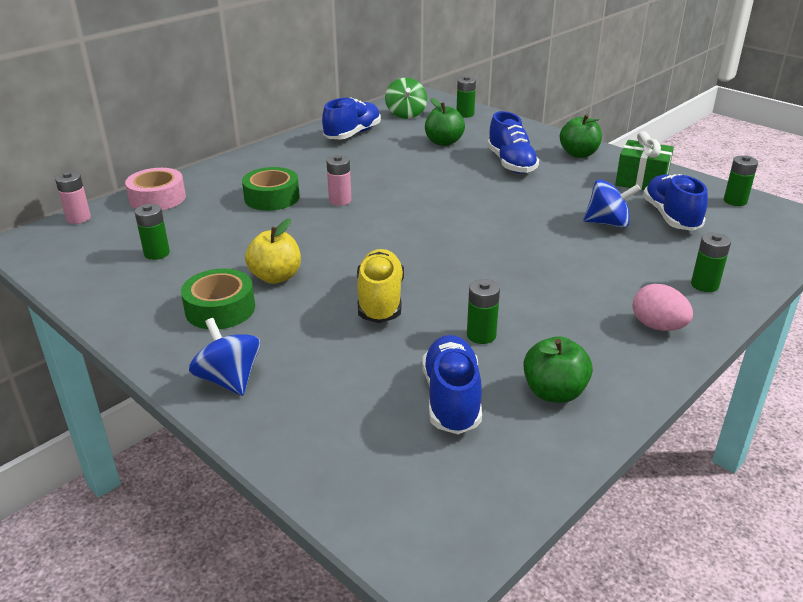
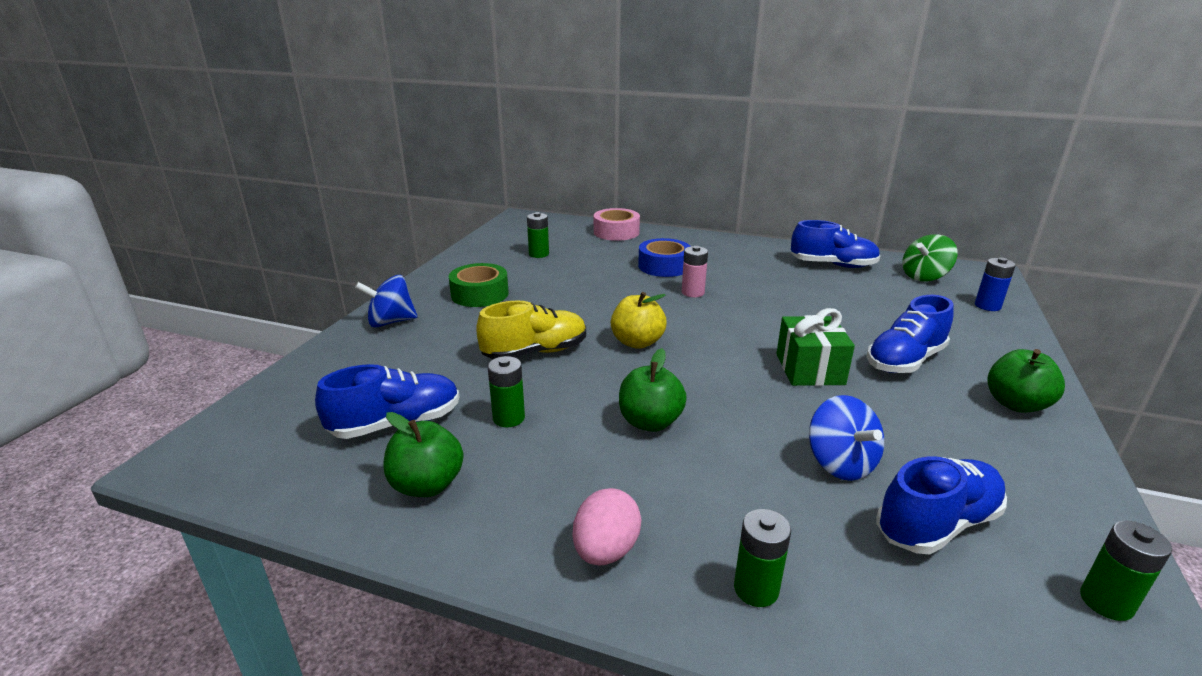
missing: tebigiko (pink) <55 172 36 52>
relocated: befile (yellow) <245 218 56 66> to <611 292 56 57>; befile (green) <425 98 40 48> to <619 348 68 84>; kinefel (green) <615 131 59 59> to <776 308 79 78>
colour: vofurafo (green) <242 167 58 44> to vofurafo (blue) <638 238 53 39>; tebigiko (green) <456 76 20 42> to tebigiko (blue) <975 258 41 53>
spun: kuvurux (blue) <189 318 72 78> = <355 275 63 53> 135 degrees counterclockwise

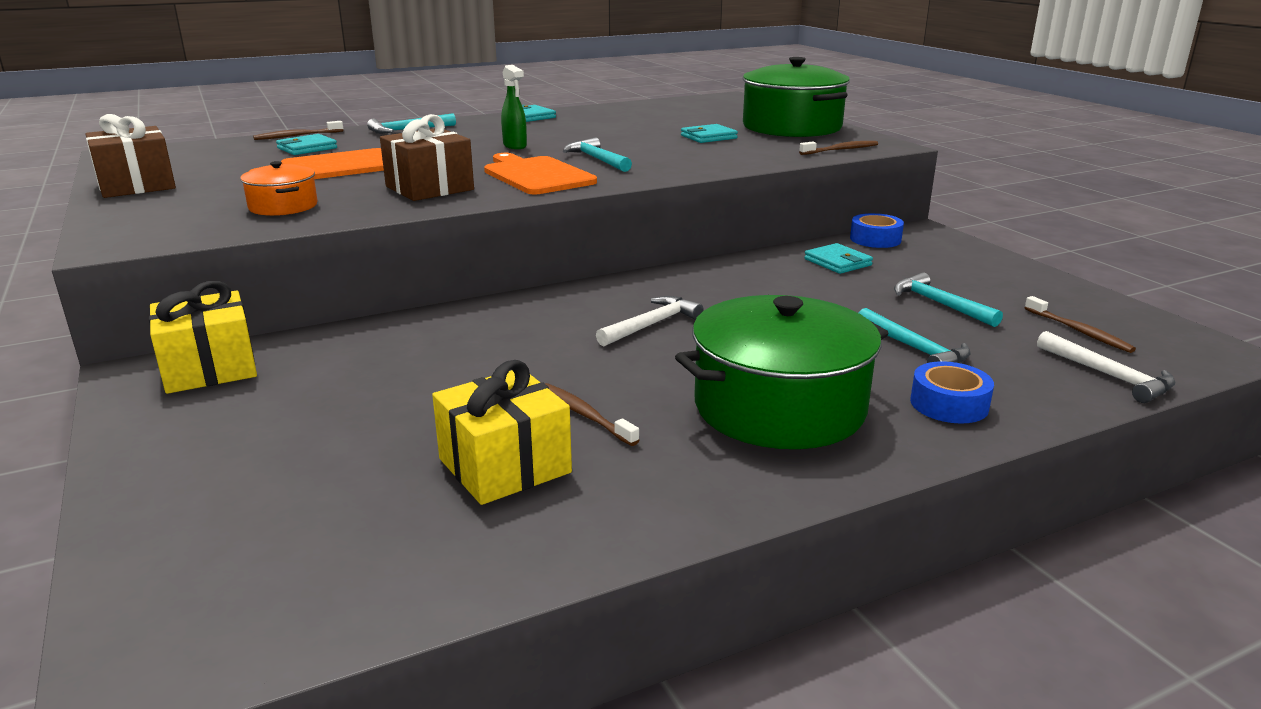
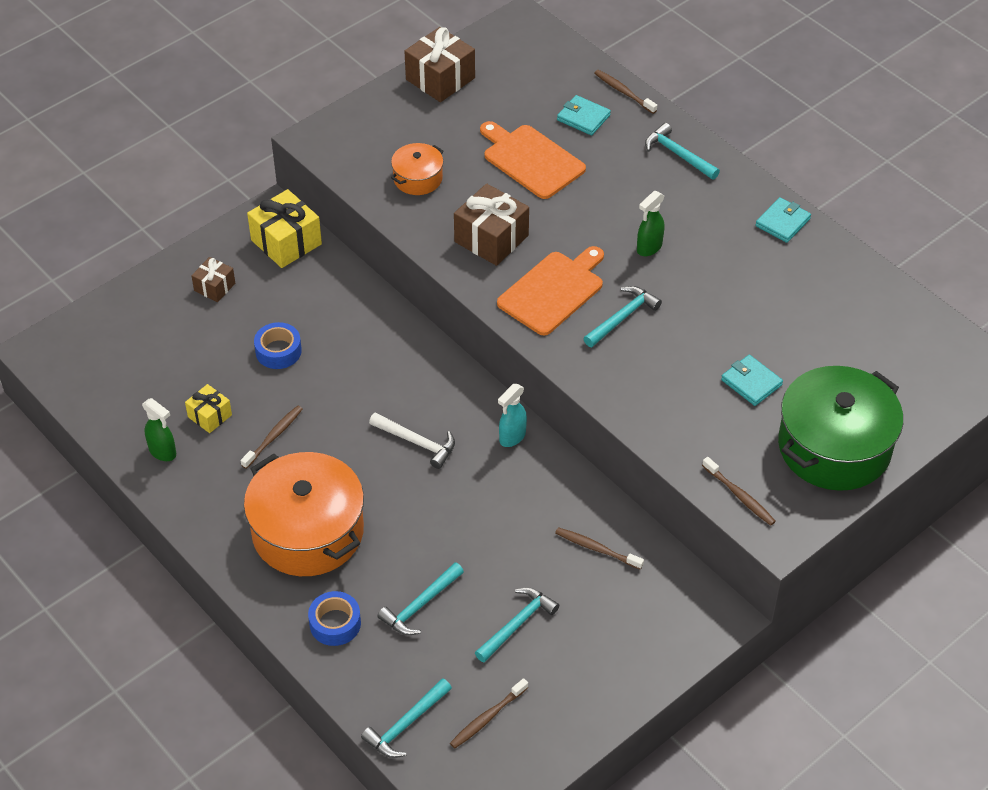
appeared: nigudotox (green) <142 398 34 63>; kinefel (brown) <191 257 44 45>; nigudotox (turquoise) <498 384 29 63>
relocated: vofurafo (blue) <850 213 54 35> to <254 322 48 47>
exchanged: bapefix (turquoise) <804 243 69 31> to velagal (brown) <555 527 89 43>
colour: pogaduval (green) <675 295 213 154> to pogaduval (orange) <244 452 120 124>; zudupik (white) <1037 331 139 72> to zudupik (turquoise) <361 678 91 80>
size: kinefel (yellow) <432 360 140 145> = <185 384 47 49> x0.57

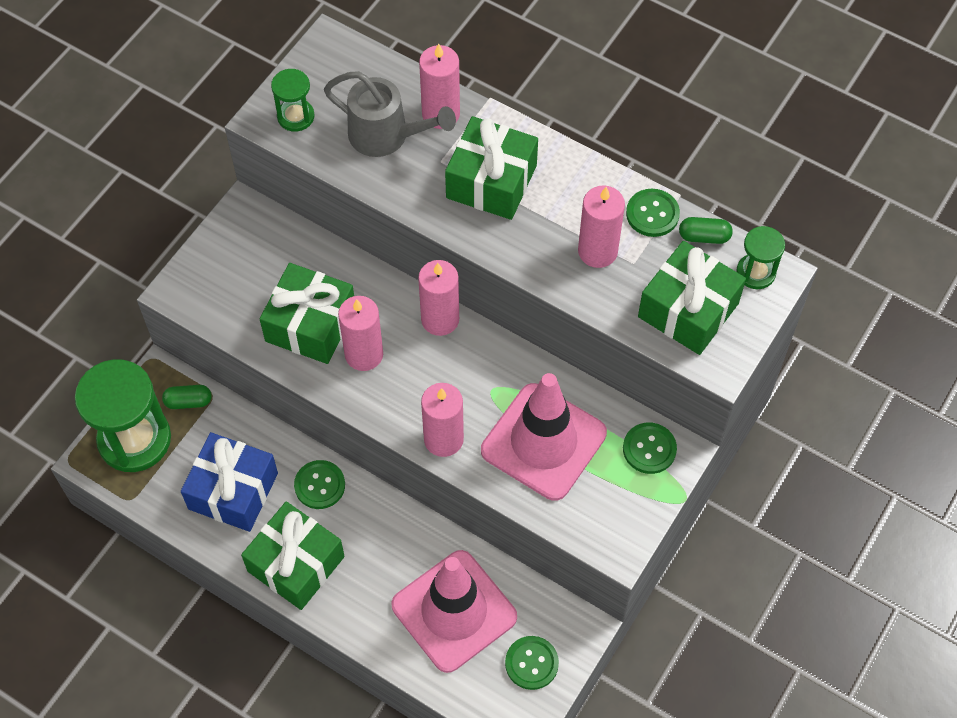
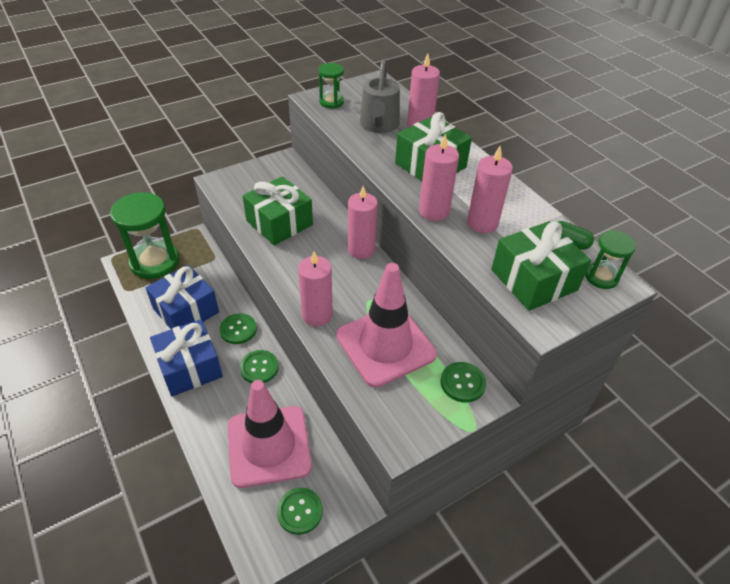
missing: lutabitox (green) <162 385 50 24>
relocated: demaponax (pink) <338 296 45 75> to <419 133 40 88>; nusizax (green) <626 189 54 48> to <240 350 39 33>
colour: kinefel (green) <241 501 104 109> to kinefel (blue) <150 319 73 77>
spun: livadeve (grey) <324 71 132 86> = <360 59 40 74> 45 degrees clockwise

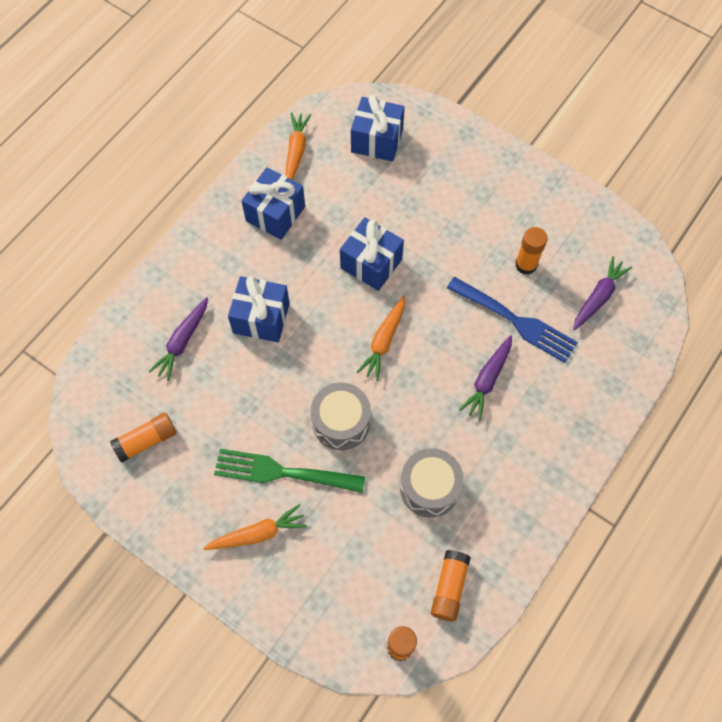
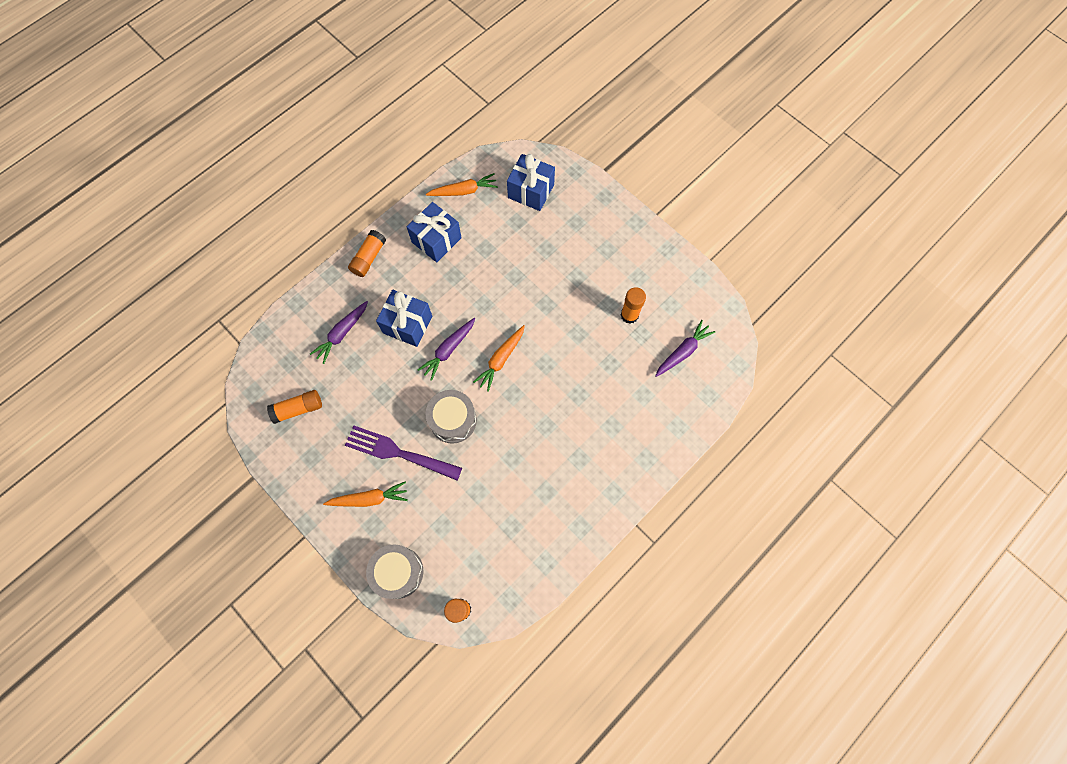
missing: kinefel (blue) <340 217 64 74>; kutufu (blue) <447 277 131 86>
relocated: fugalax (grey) <400 448 64 70> to <366 544 57 55>; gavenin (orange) <431 550 40 72> to <348 230 38 47>; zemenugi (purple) <459 335 53 85> to <417 318 58 63>
colour: kutufu (green) <214 449 151 44> to kutufu (purple) <345 425 117 56>
spun: zemenugi (orange) <285 112 26 68> = <426 173 72 23> 60 degrees clockwise

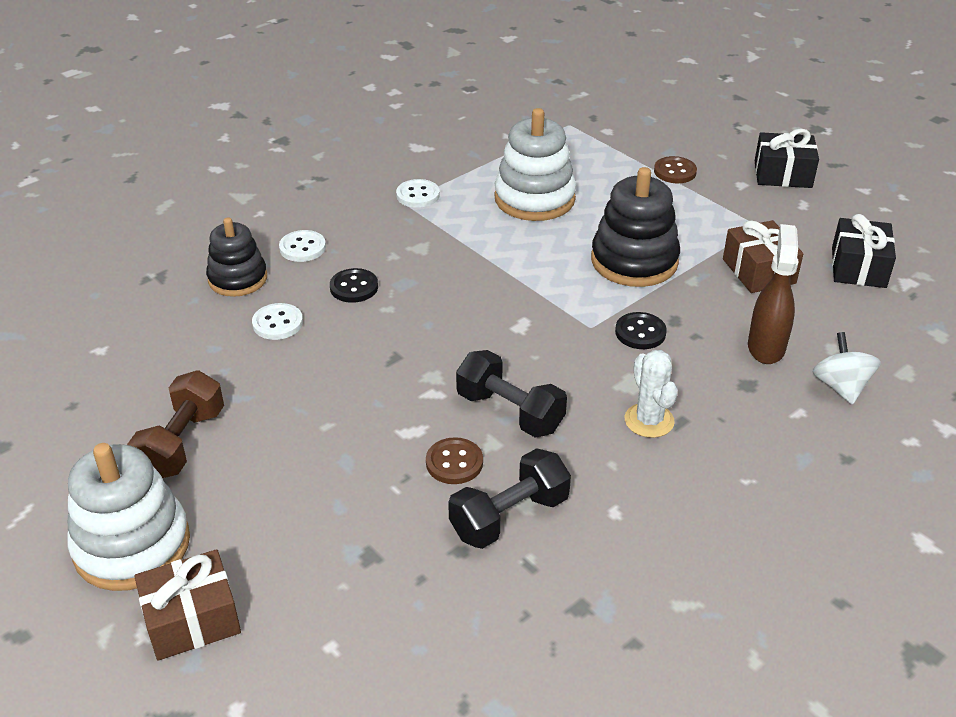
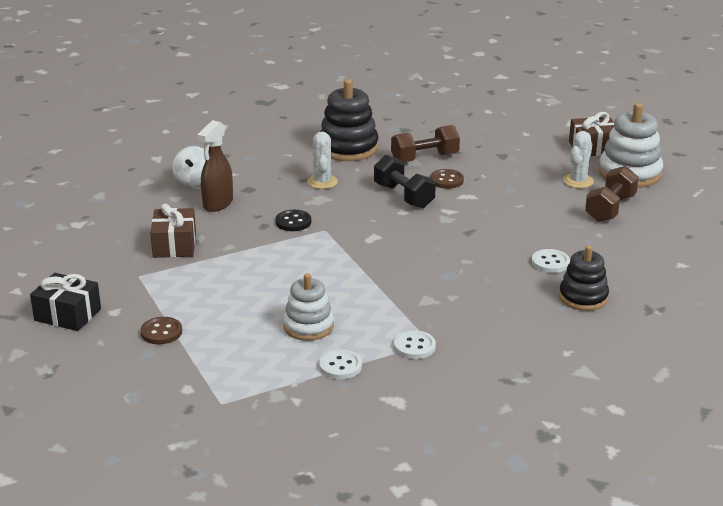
missing: nusizax (black) <330 268 48 35>; kinefel (black) <832 214 64 74>
appeared: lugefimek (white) <563 131 31 57>
relocated: nusizax (white) <279 230 47 32> to <319 349 43 30>; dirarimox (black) <591 167 89 120> to <320 79 59 82>
colour: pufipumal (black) <448 448 123 101> to pufipumal (brown) <391 125 69 37>
size: dirarimox (white) <494 108 82 113> = <283 273 51 68> x0.66

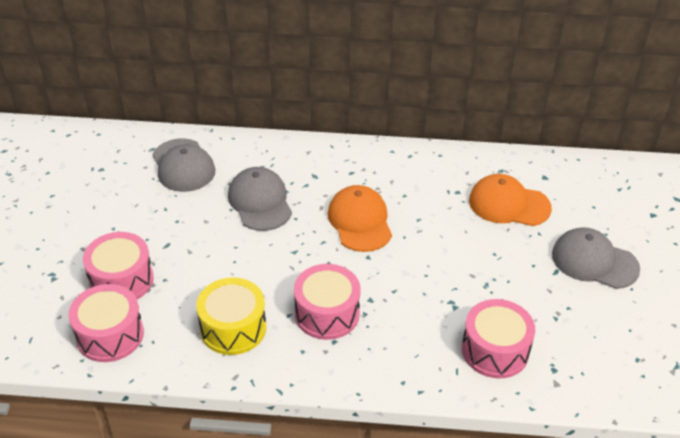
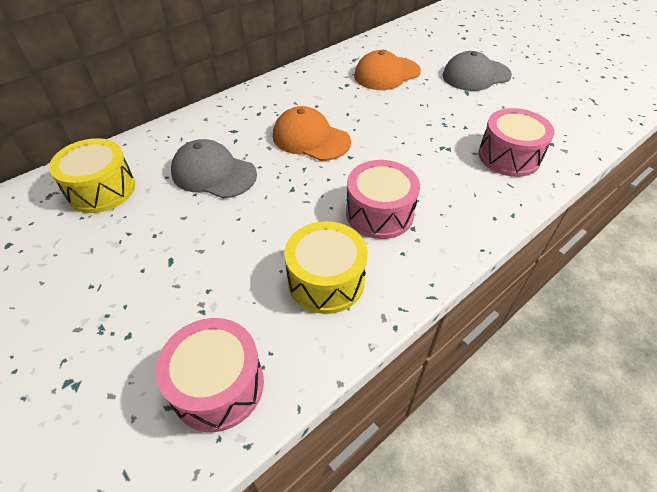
missing: fugalax (pink) <83 232 71 68>
exchanged: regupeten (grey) <152 139 63 53> to fugalax (yellow) <49 138 86 75>

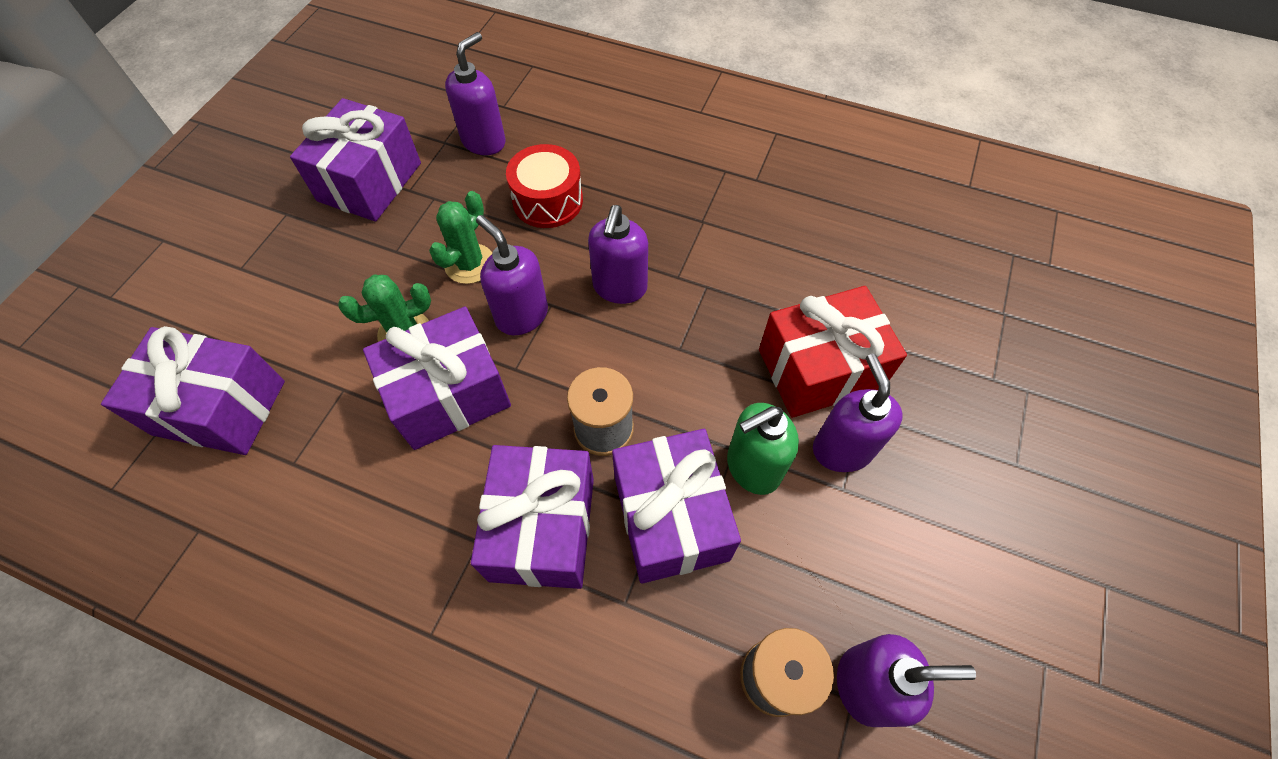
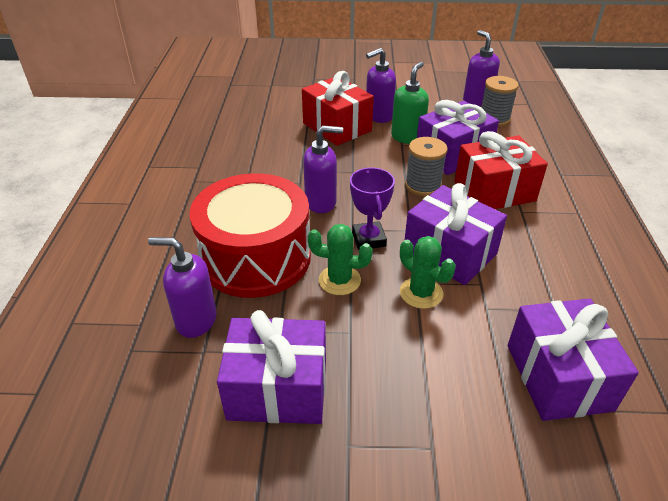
exchanged: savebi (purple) <476 215 72 120> to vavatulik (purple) <350 168 45 82>
colour: kinefel (purple) <471 445 123 144> to kinefel (red) <454 131 94 78>
spun: savebi (green) <727 403 72 92> = <391 62 38 82> 105 degrees counterclockwise
size: fugalax (red) <506 144 77 84> = <190 173 121 125> x1.83

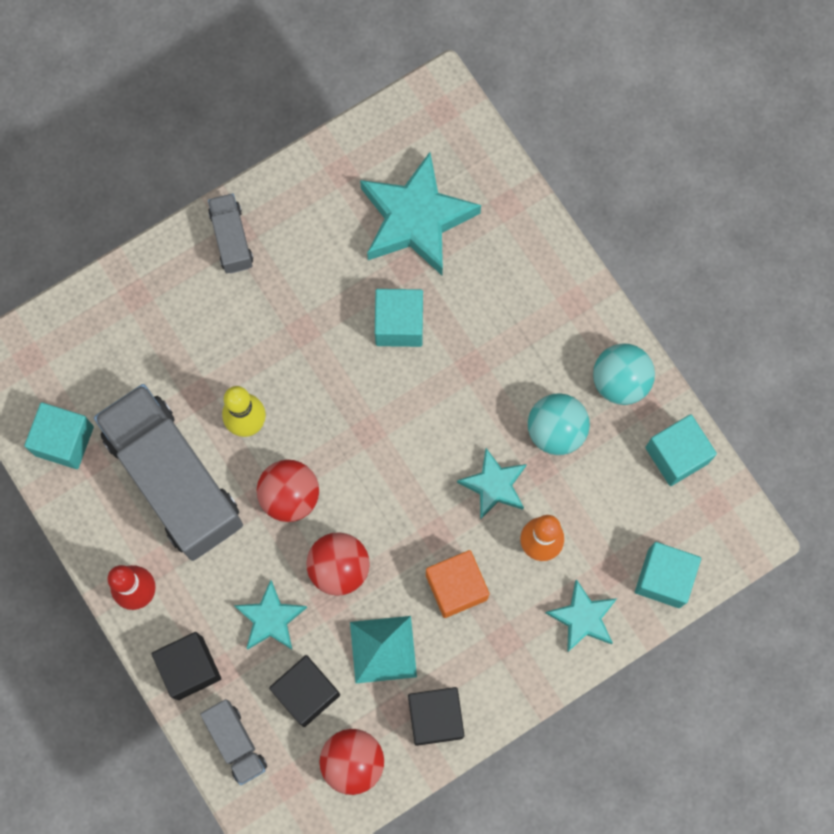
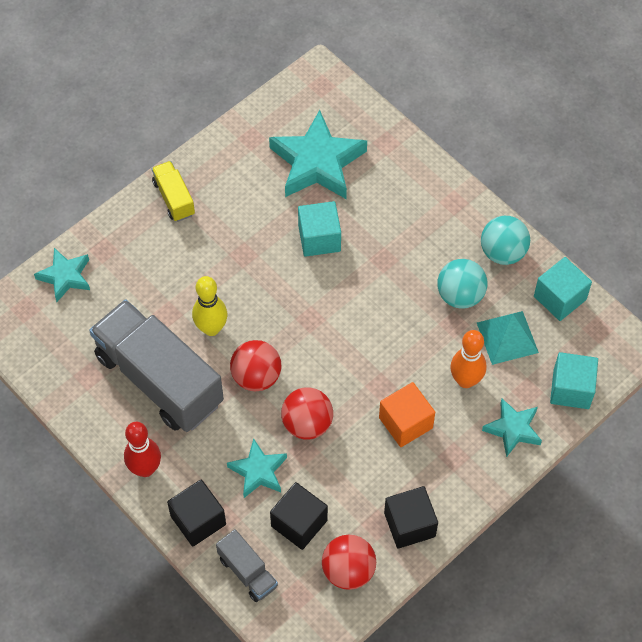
missing: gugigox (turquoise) <24 402 70 67>
relocated: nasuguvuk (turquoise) <350 616 67 67> to <477 311 62 54>; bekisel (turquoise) <457 448 70 72> to <34 248 56 54>
colour: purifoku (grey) <208 194 45 79> to purifoku (yellow) <152 161 43 61>

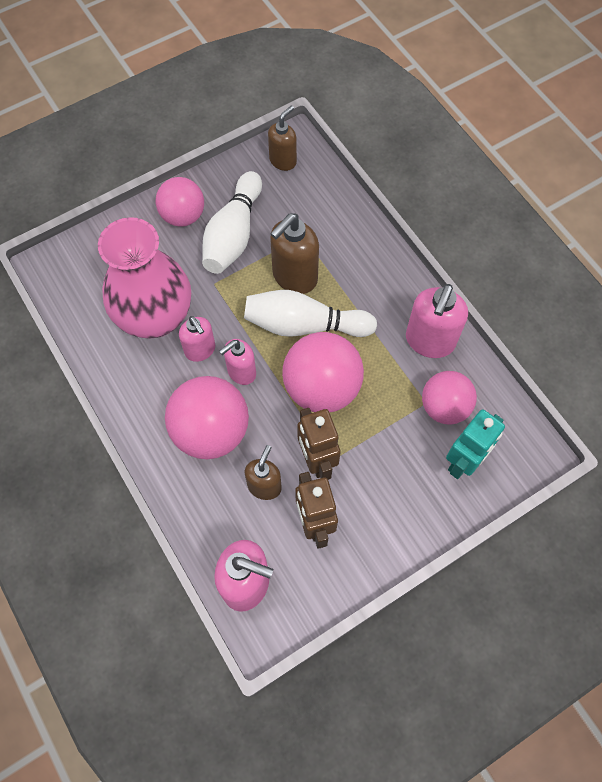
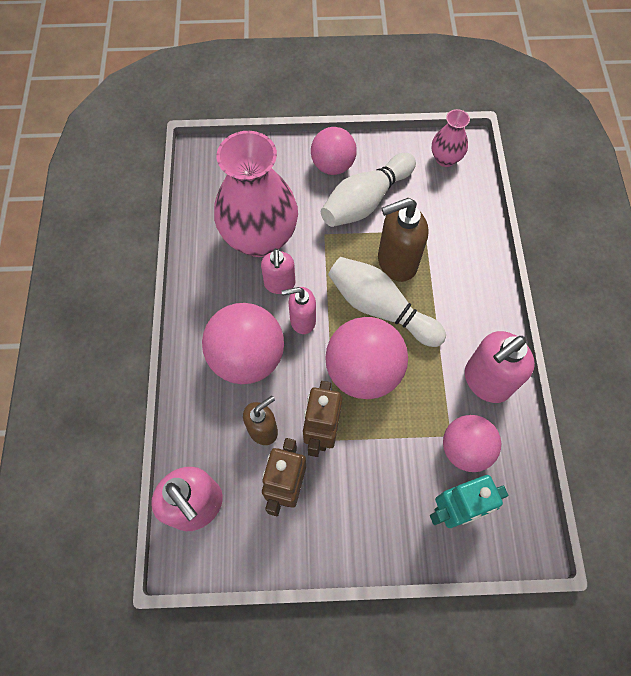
exchanged: savebi (brown) <268 105 29 66> to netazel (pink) <432 109 38 58>

